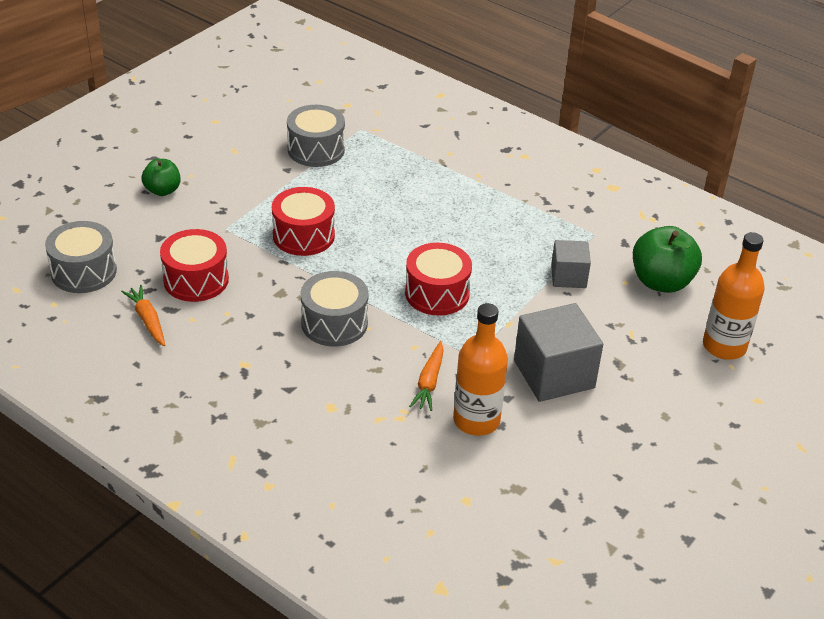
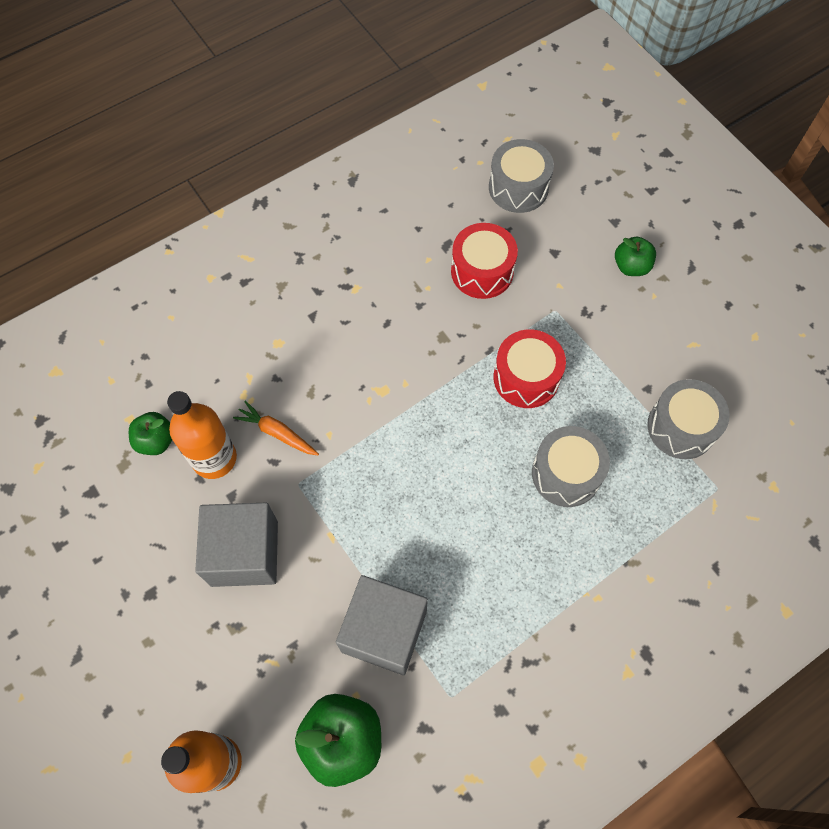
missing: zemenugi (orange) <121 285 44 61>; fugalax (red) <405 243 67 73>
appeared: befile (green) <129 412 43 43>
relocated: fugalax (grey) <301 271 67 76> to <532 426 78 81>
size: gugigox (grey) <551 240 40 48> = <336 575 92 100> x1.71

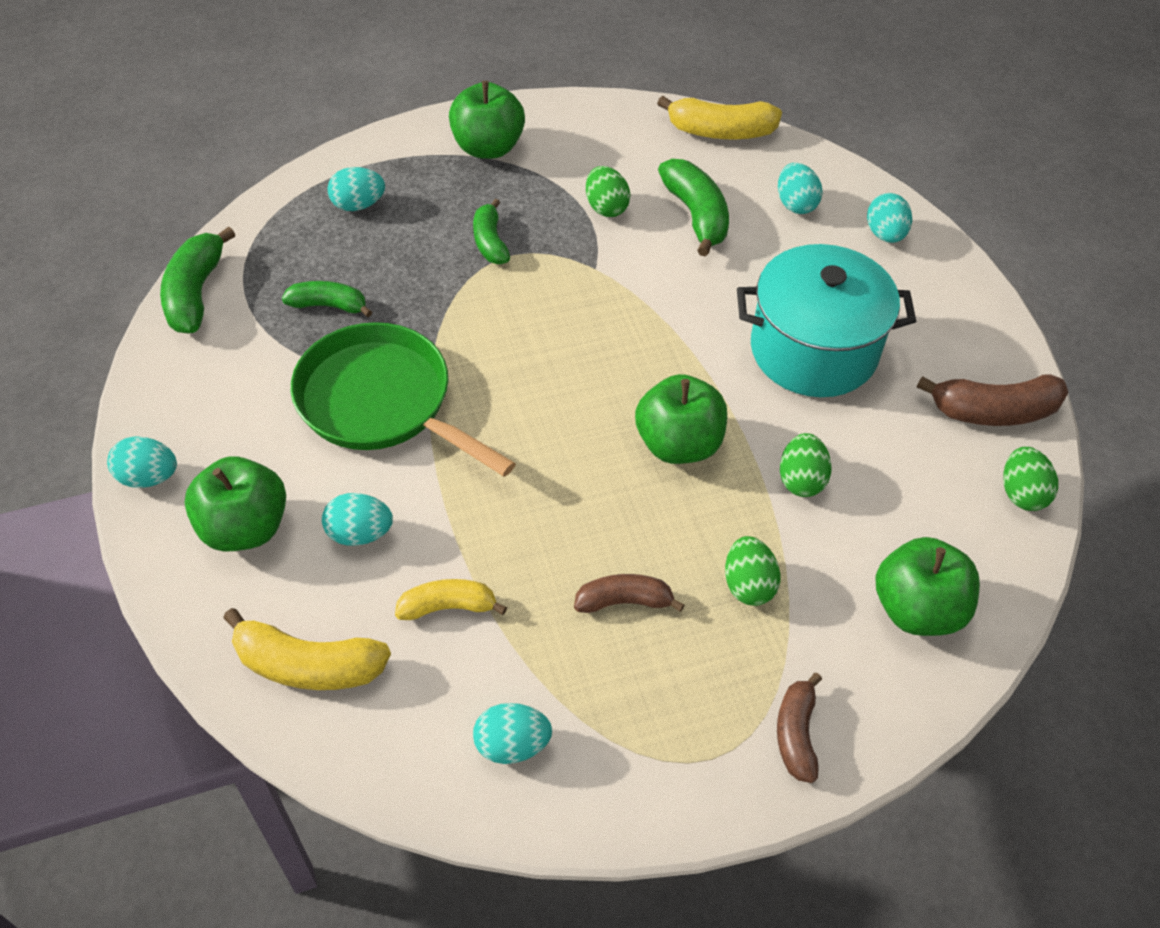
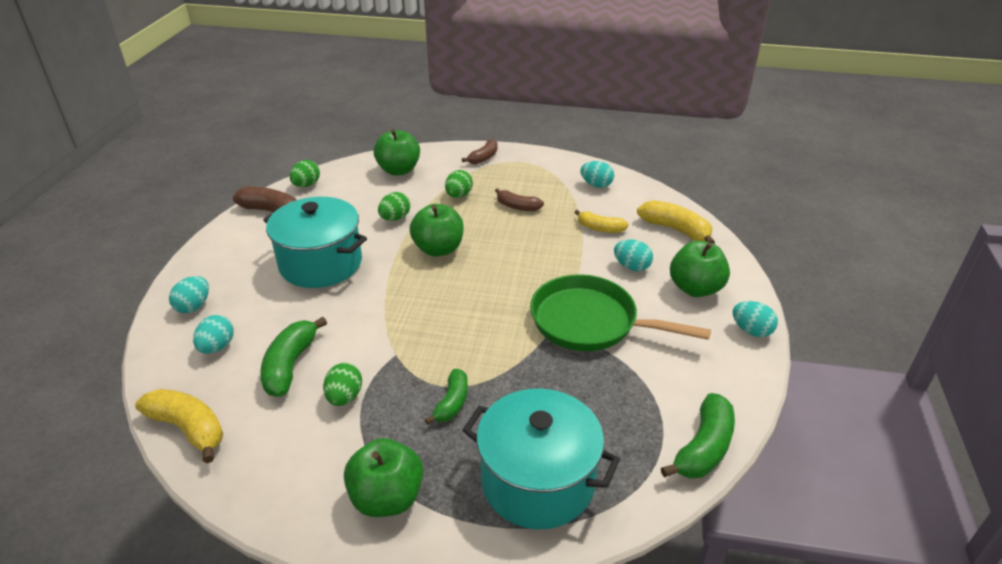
missing: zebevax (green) <282 281 90 36>
exchanged: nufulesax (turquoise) <327 167 58 44> to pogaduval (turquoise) <462 389 158 140>
spun: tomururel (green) <291 322 225 155> = <530 274 181 77> 135 degrees clockwise

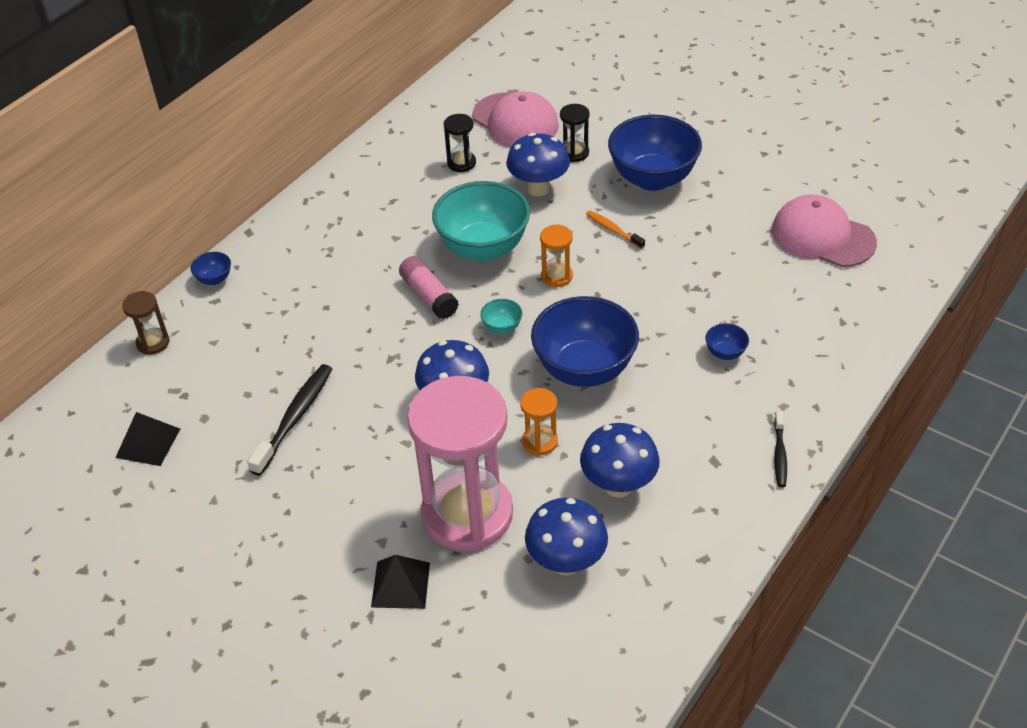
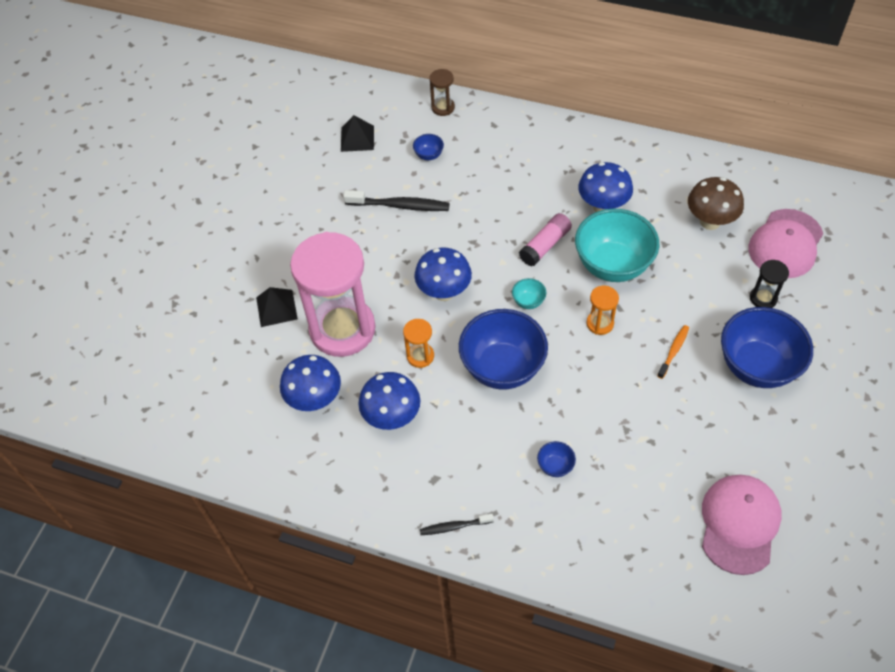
relocated: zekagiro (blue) <191 252 40 33> to <413 134 31 26>; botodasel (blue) <506 133 64 64> to <578 162 55 50>
exchanged: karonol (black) <444 114 32 58> to botodasel (brown) <688 177 56 53>

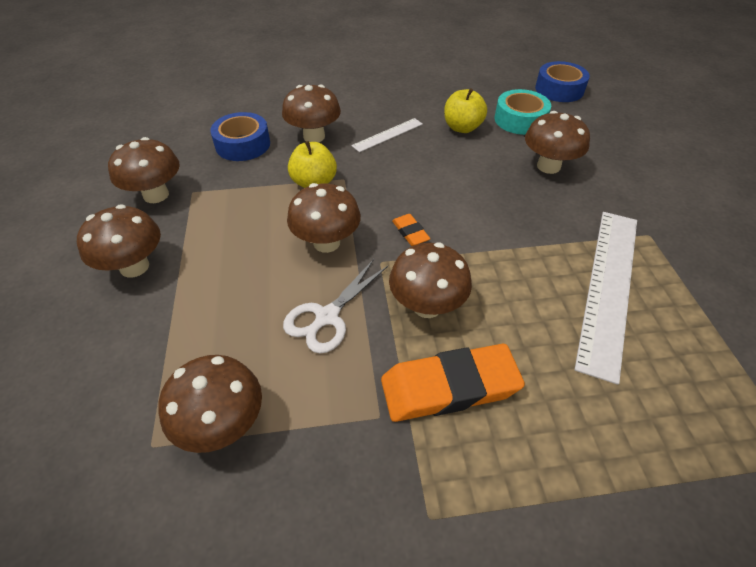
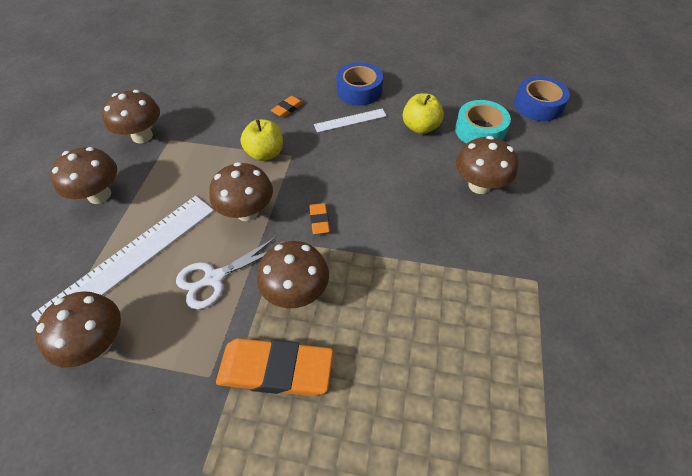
relocated: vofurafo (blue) <210 112 60 49> to <336 62 47 43>; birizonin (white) <574 212 63 173> to <31 196 183 127>
exchanged: botodasel (brown) <282 85 59 57> to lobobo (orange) <271 96 33 22>

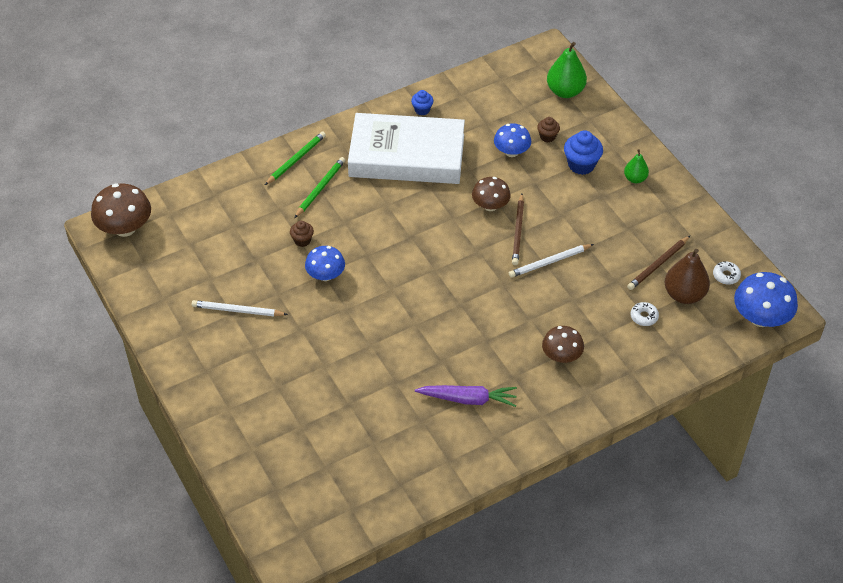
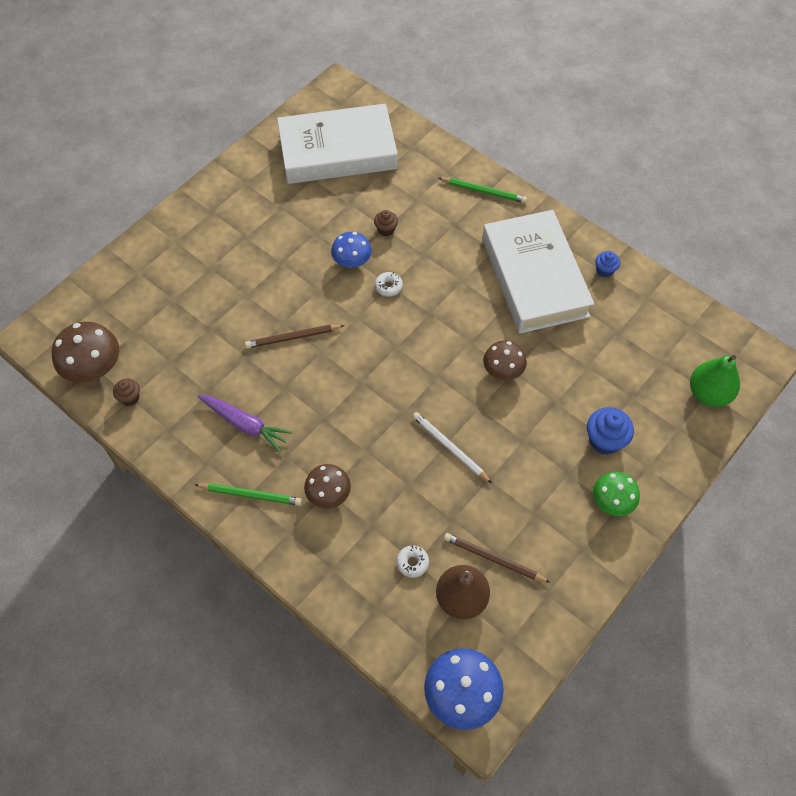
missing: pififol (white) <192 300 96 16>; botodasel (blue) <494 123 37 34>
appeared: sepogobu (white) <277 104 121 80>
relocated: botodasel (brown) <91 183 60 54> to <52 322 67 61>; pififol (green) <294 157 51 61> to <195 483 107 23>; pififol (brown) <512 193 12 72> to <245 325 100 23>; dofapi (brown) <537 117 23 25> to <113 379 27 27>; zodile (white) <713 261 28 24> to <375 272 28 25>
exchanged: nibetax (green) <624 149 25 34> to botodasel (green) <593 471 47 45>
spun: zemenugi (purple) <415 385 102 22> = <198 395 94 57> 45 degrees counterclockwise

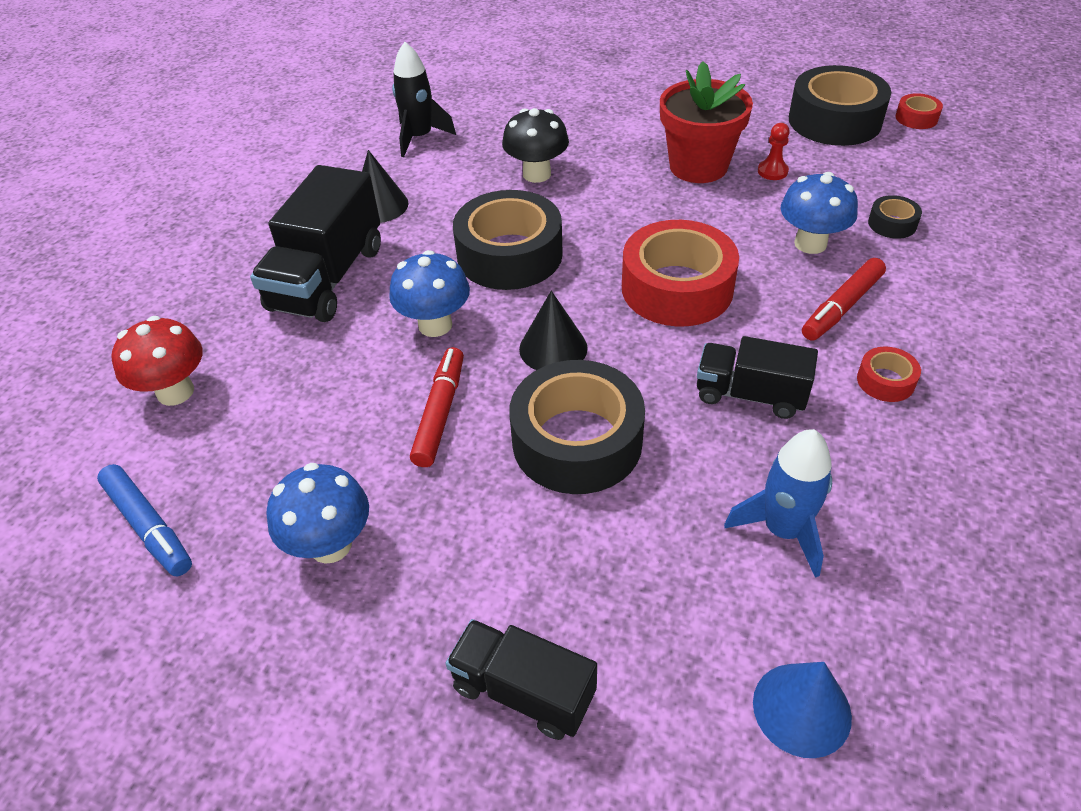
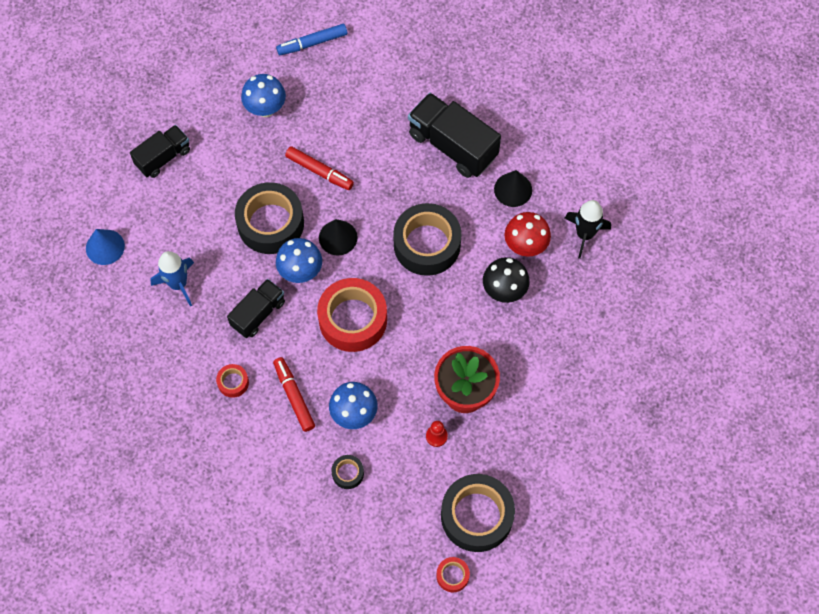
relocated: botodasel (red) <111 316 92 90> to <504 212 47 45>; botodasel (blue) <389 250 81 87> to <276 238 46 45>

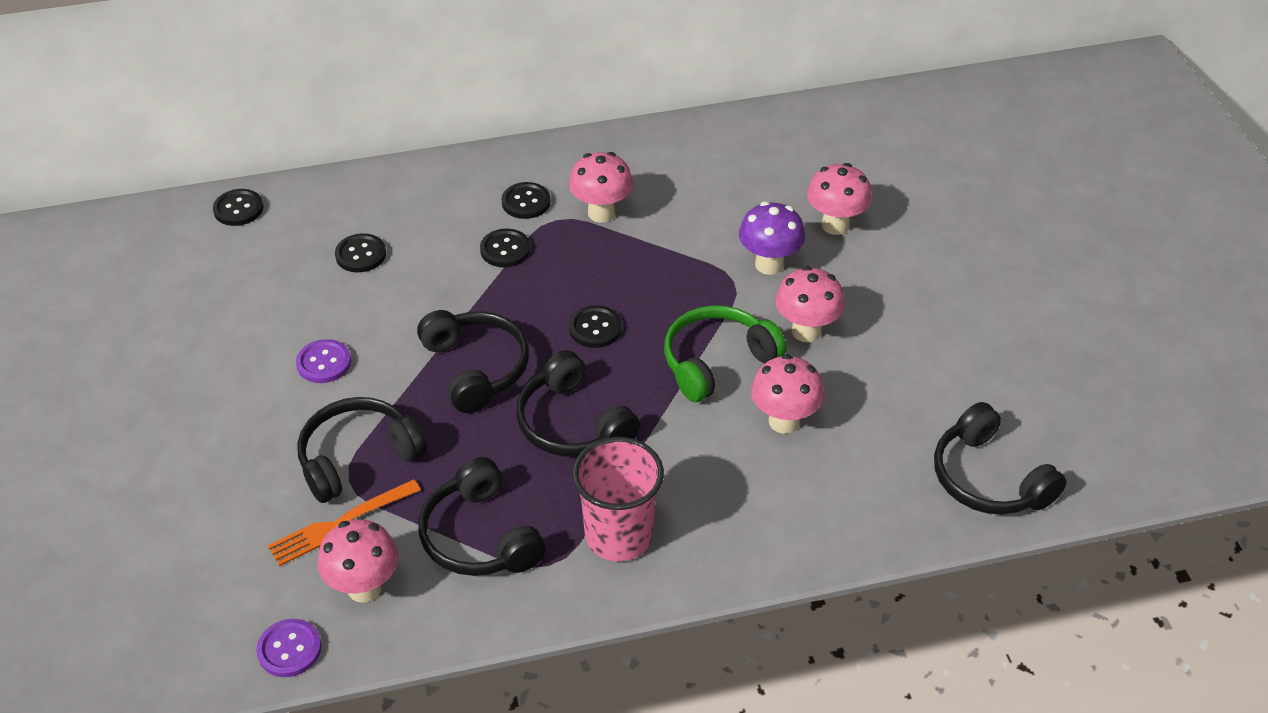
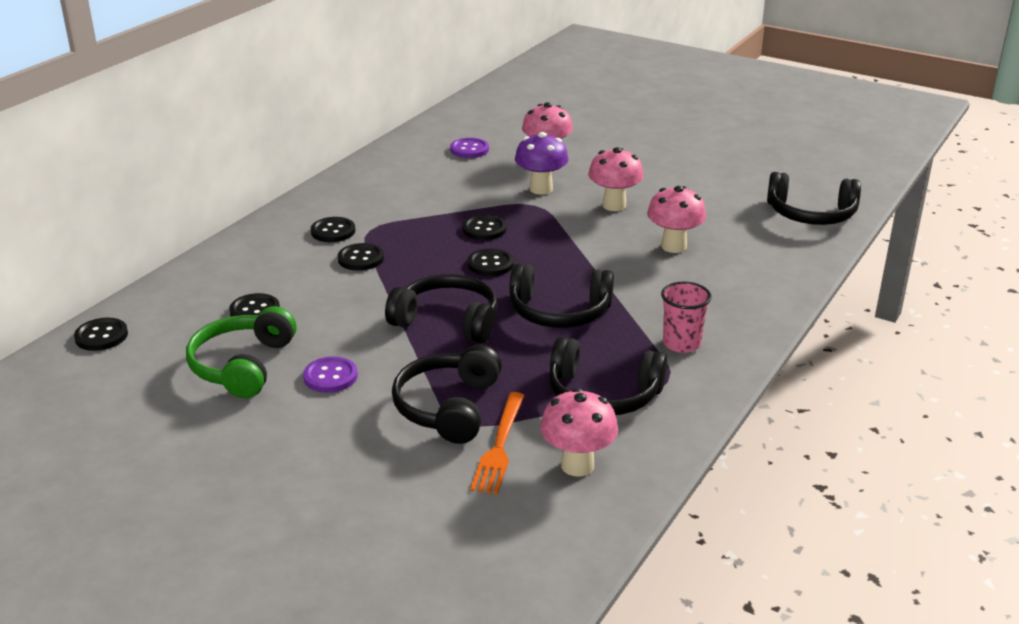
missing: botodasel (pink) <569 152 64 71>
appeared: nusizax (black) <462 215 44 25>
relocated: nusizax (purple) <256 619 65 58> to <450 138 39 20>; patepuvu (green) <664 305 123 97> to <186 306 111 92>
size: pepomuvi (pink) <572 437 92 124> = <661 282 51 71> x0.65

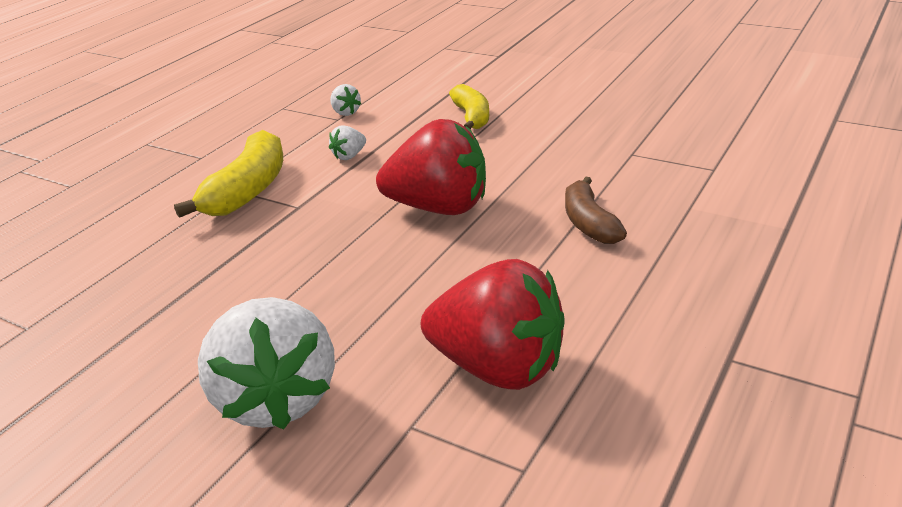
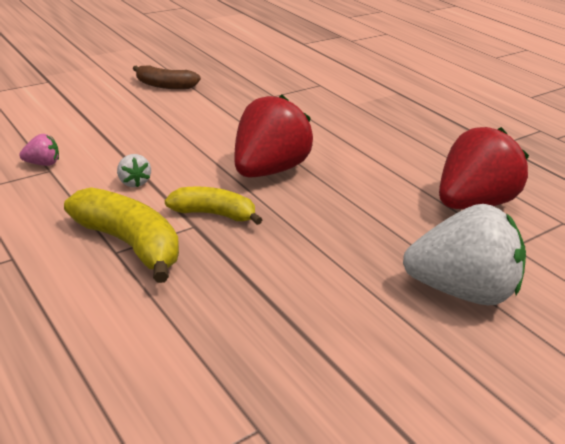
relocated: zebevax (yellow) <449 84 40 45> to <165 187 97 38>; zebevax (brown) <565 177 62 67> to <133 65 68 24>
colour: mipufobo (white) <330 84 31 32> to mipufobo (pink) <19 134 40 32>

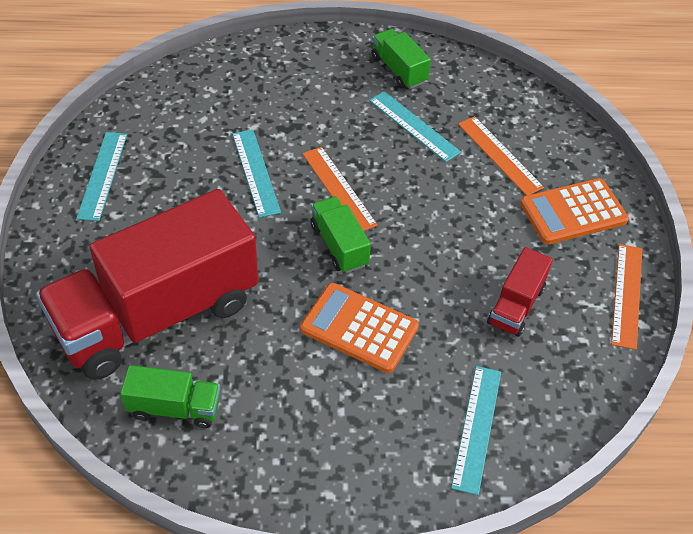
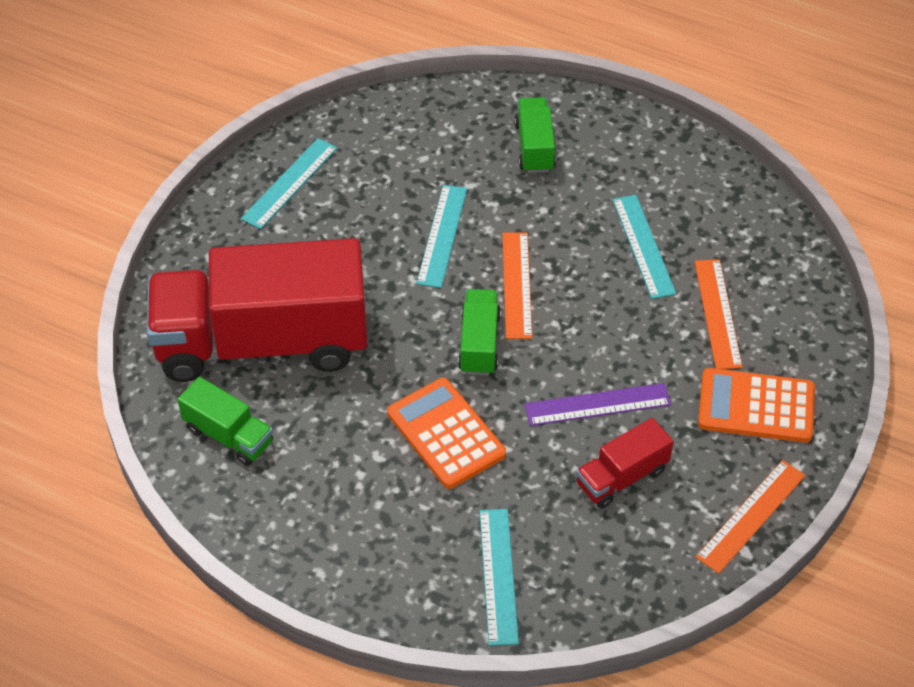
appeared: birizonin (purple) <524 383 147 43>
relocated: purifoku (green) <371 29 60 60> to <514 97 42 76>
spun: birizonin (turquoise) <451 366 50 129> = <479 509 40 137> 45 degrees counterclockwise

